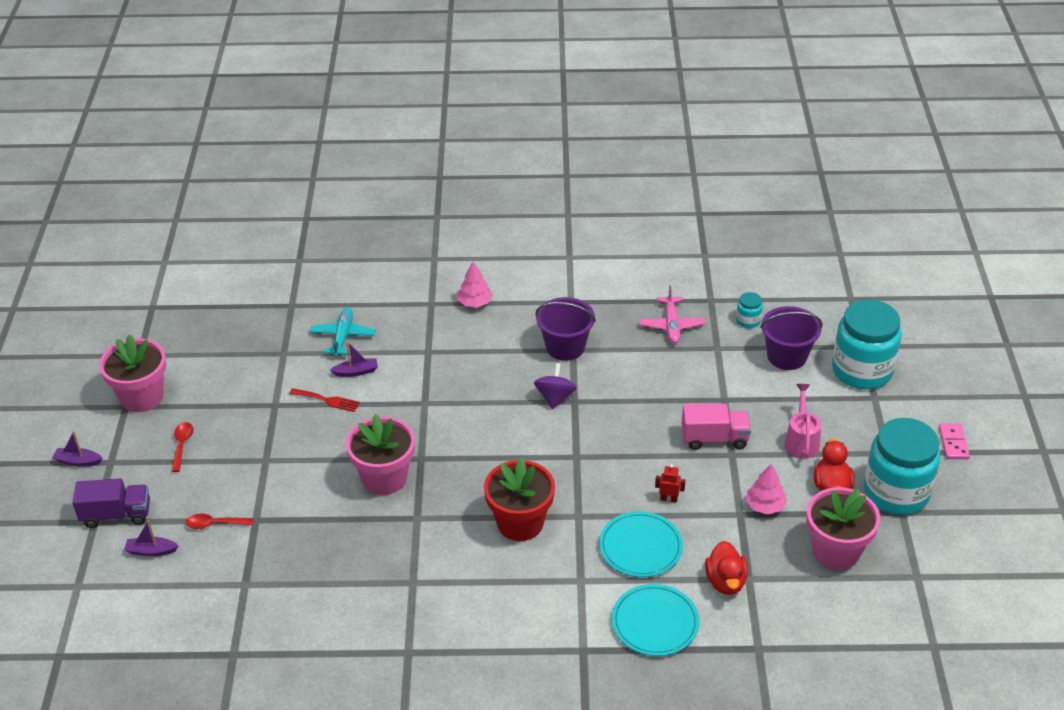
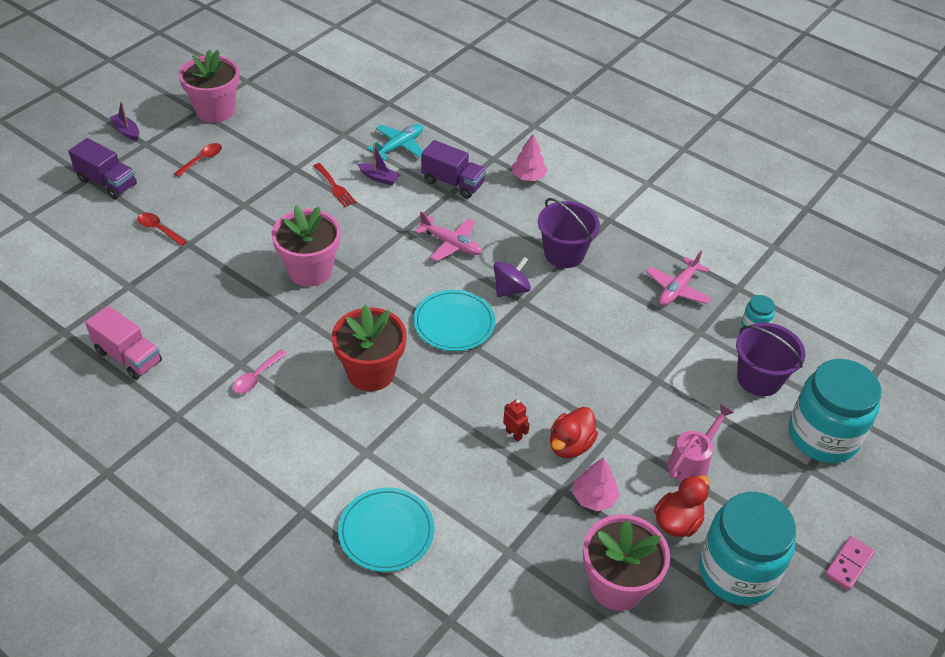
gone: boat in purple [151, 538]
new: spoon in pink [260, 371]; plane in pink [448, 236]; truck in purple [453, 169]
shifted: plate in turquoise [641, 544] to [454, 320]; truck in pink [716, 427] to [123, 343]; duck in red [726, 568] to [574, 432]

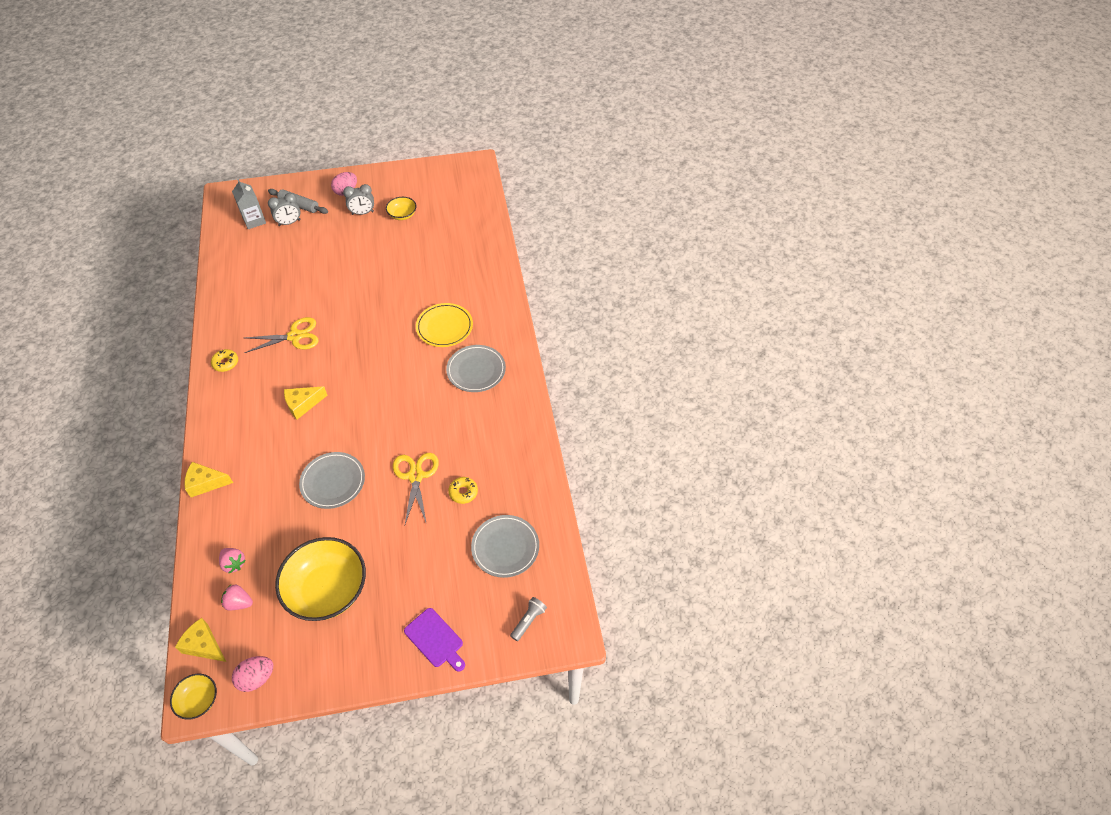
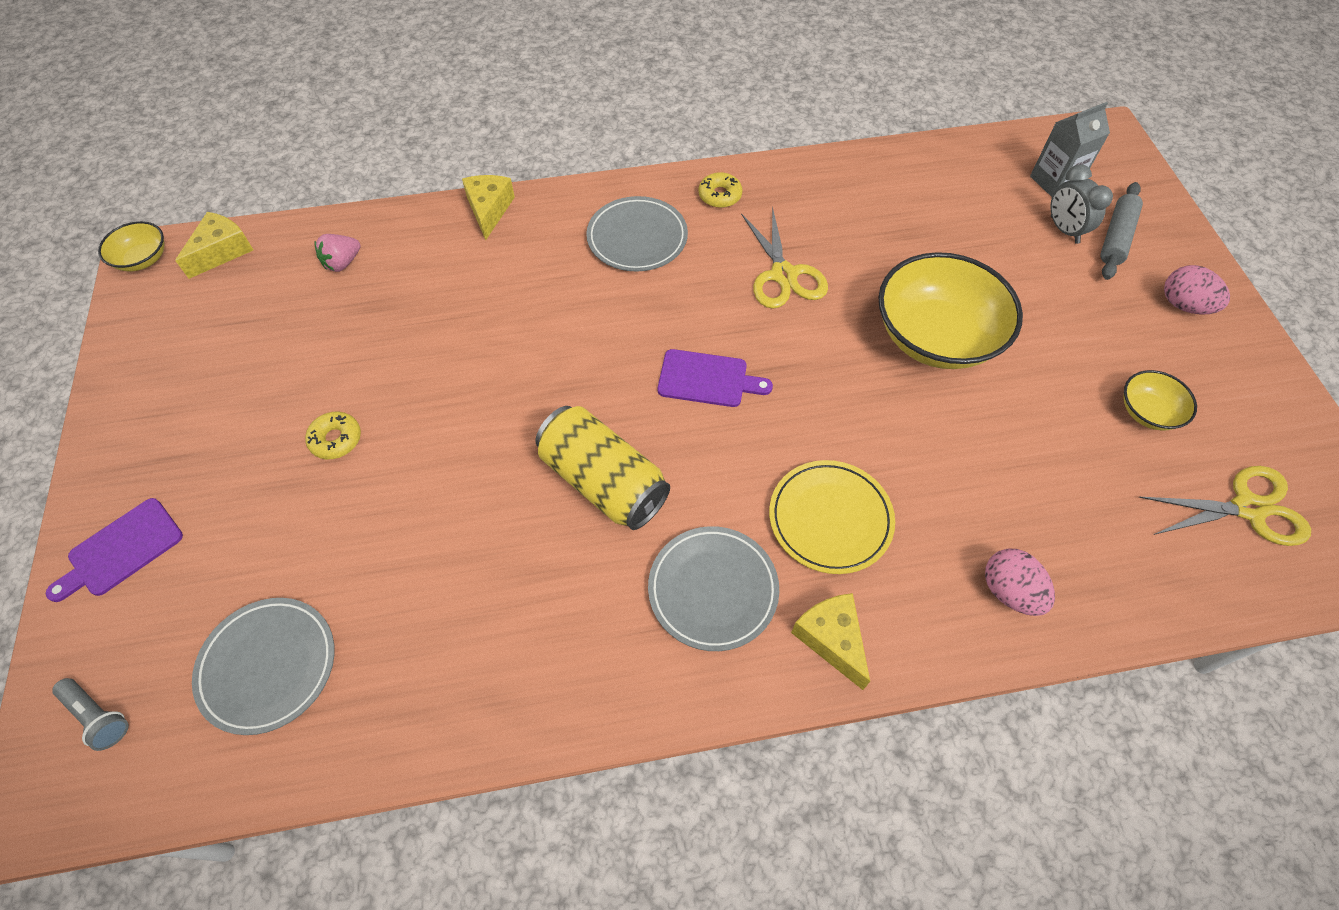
gone: strawberry in pink [237, 597]; clock in grey [358, 199]
new: can in yellow [603, 468]; cutting board in purple [715, 378]
shifted: egg in pink [252, 674] to [1020, 582]; bowl in yellow [320, 579] to [950, 310]; cheese in yellow [305, 403] to [830, 641]; plate in grey [332, 480] to [637, 233]; scissors in yellow [416, 488] to [1225, 506]; donut in yellow [463, 490] to [333, 435]

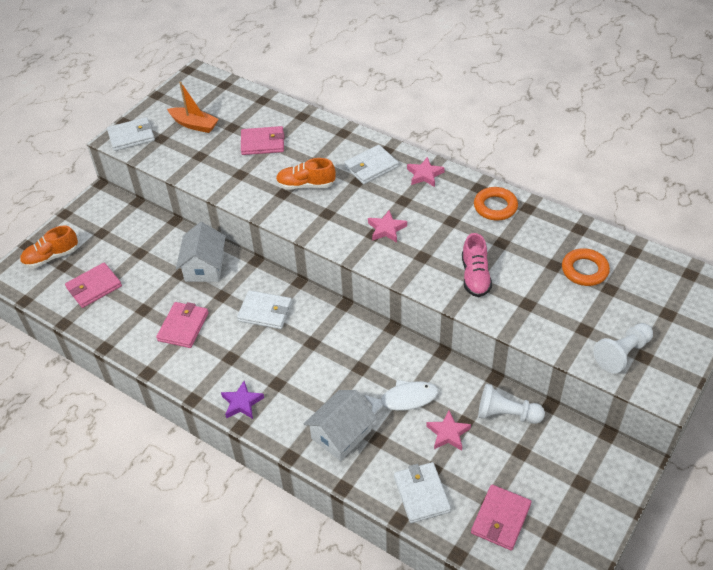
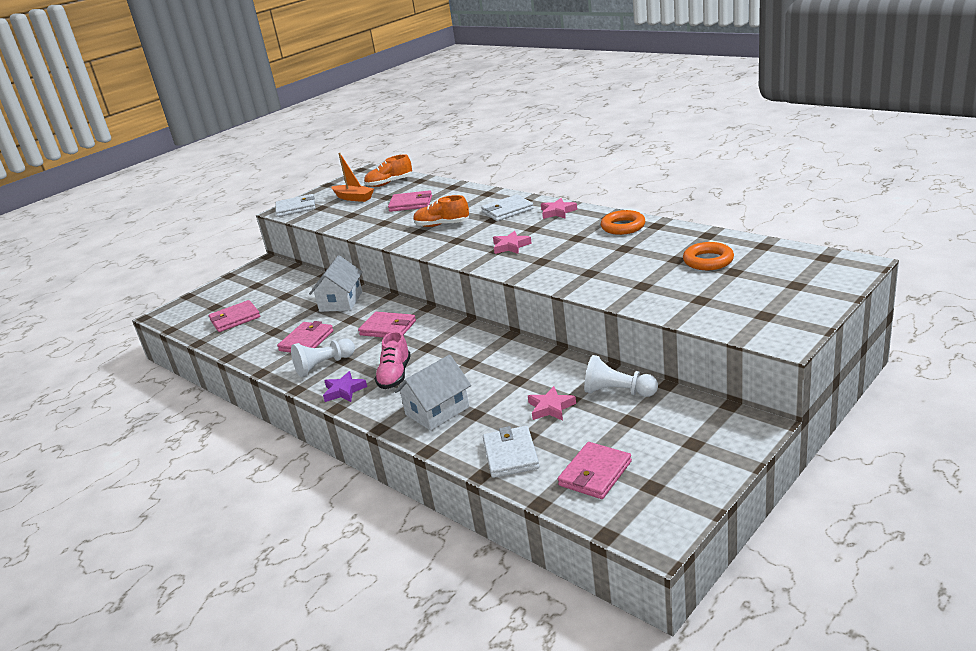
gone: fish in white [401, 397]
shifted: shoe in orange [49, 247] to [388, 170]; shoe in pink [477, 265] to [393, 360]; pawn in white [623, 348] to [323, 357]
repainted: wallet in white [264, 309] to wallet in pink [387, 325]

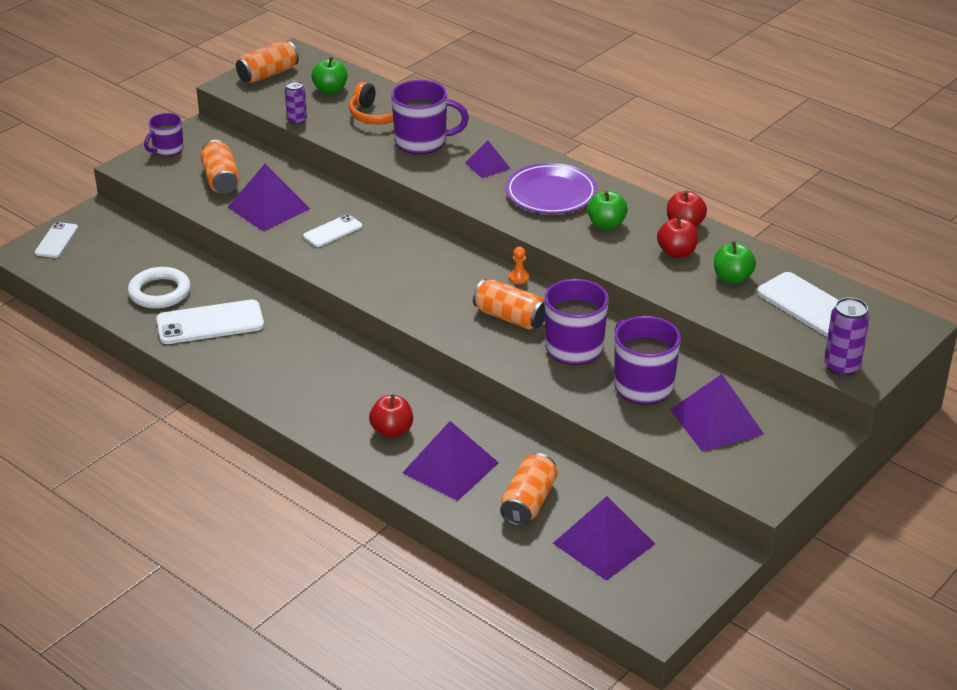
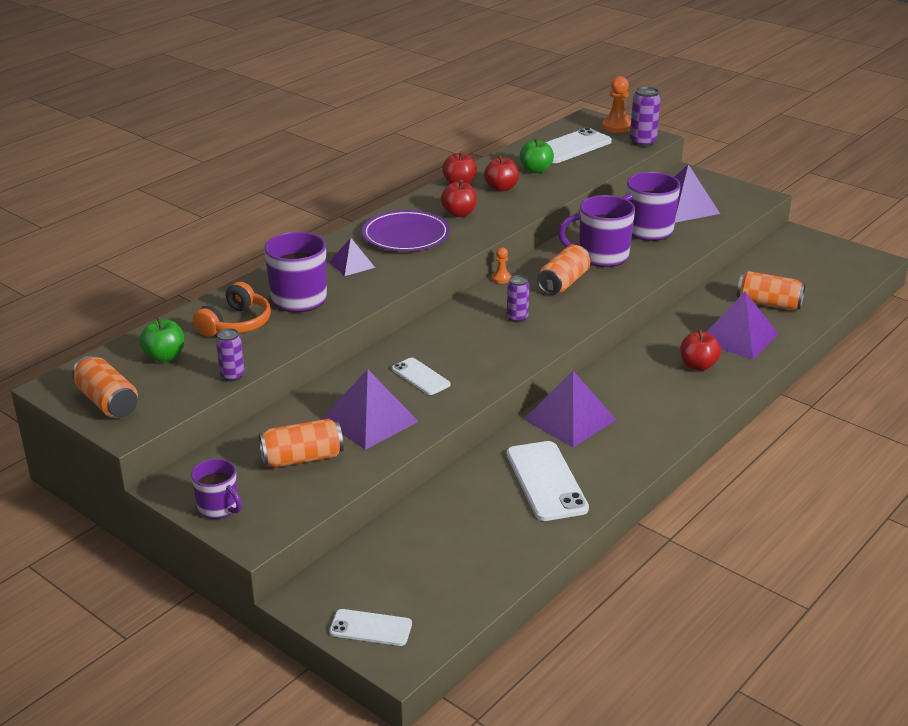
gone: ring in white [159, 288]
new: can in purple [518, 299]; pawn in orange [616, 104]
shifted: pyramid in purple [604, 538] to [570, 409]
repainted: apple in green [607, 210] to apple in red [459, 198]

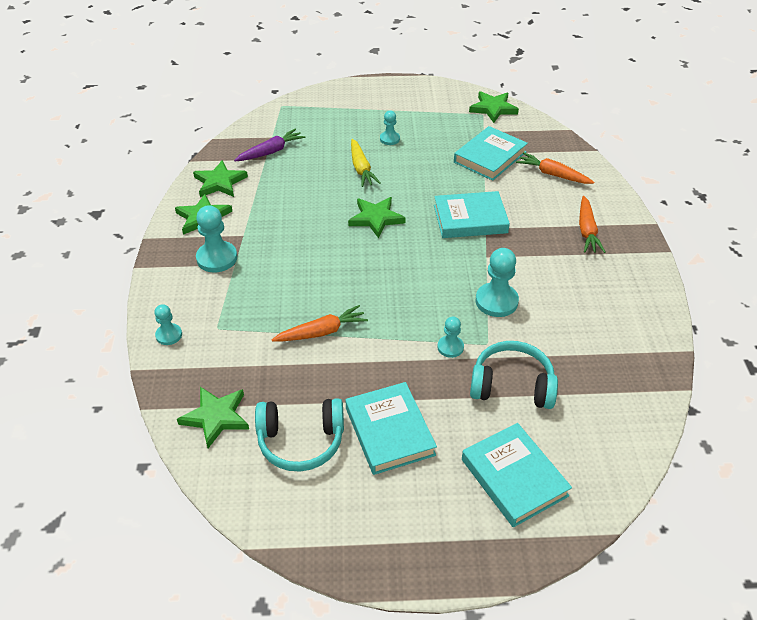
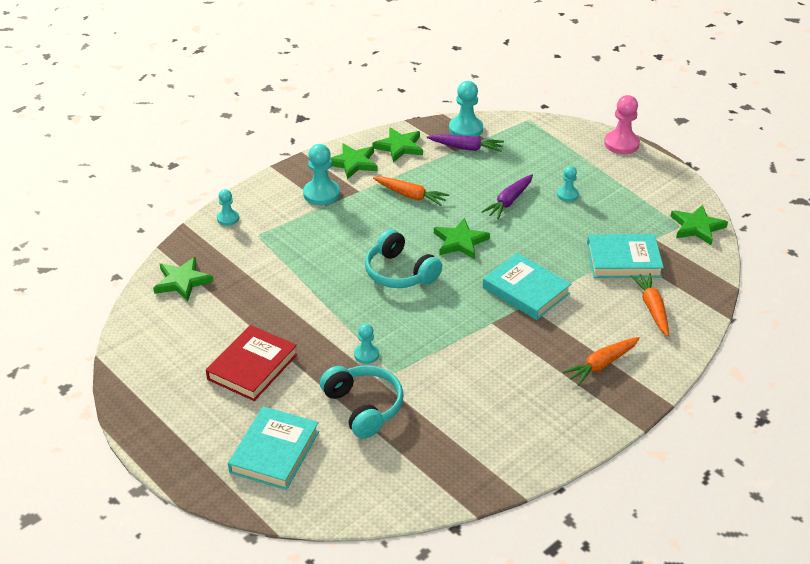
new: pawn in pink [622, 124]
shifted: headphones in turquoise [299, 435] to [403, 258]; carrot in orange [319, 323] to [411, 191]; pawn in turquoise [497, 282] to [466, 109]
repainted: book in turquoise [391, 428] to book in red [252, 363]; carrot in yellow [366, 163] to carrot in purple [507, 196]

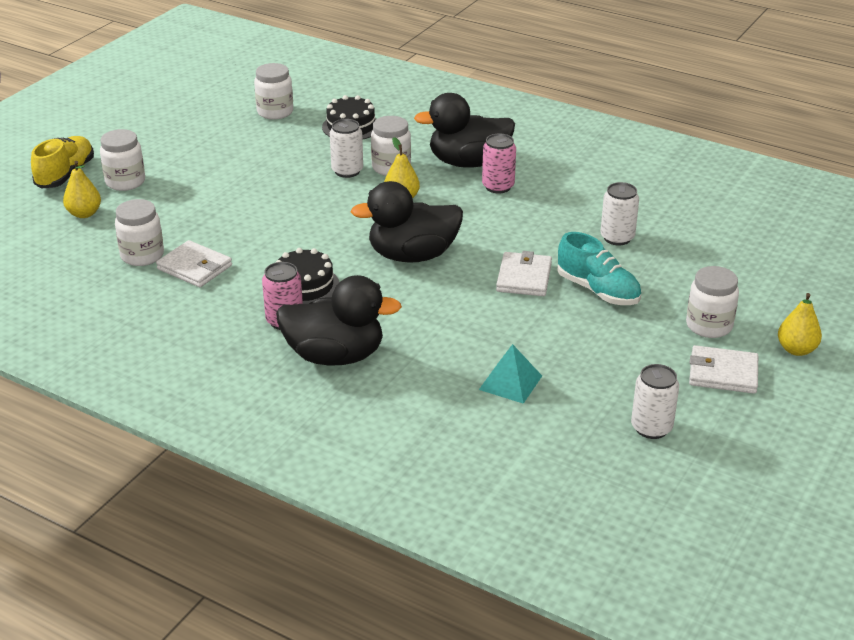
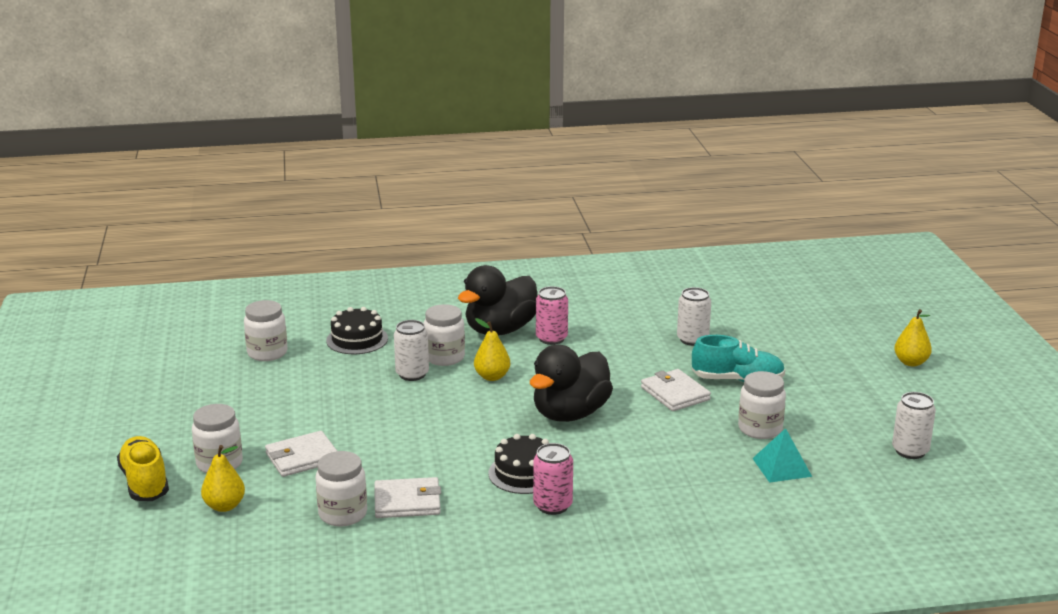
gone: duck in black [339, 320]
shifted: jar in white [712, 302] to [762, 405]; wallet in white [723, 369] to [301, 454]

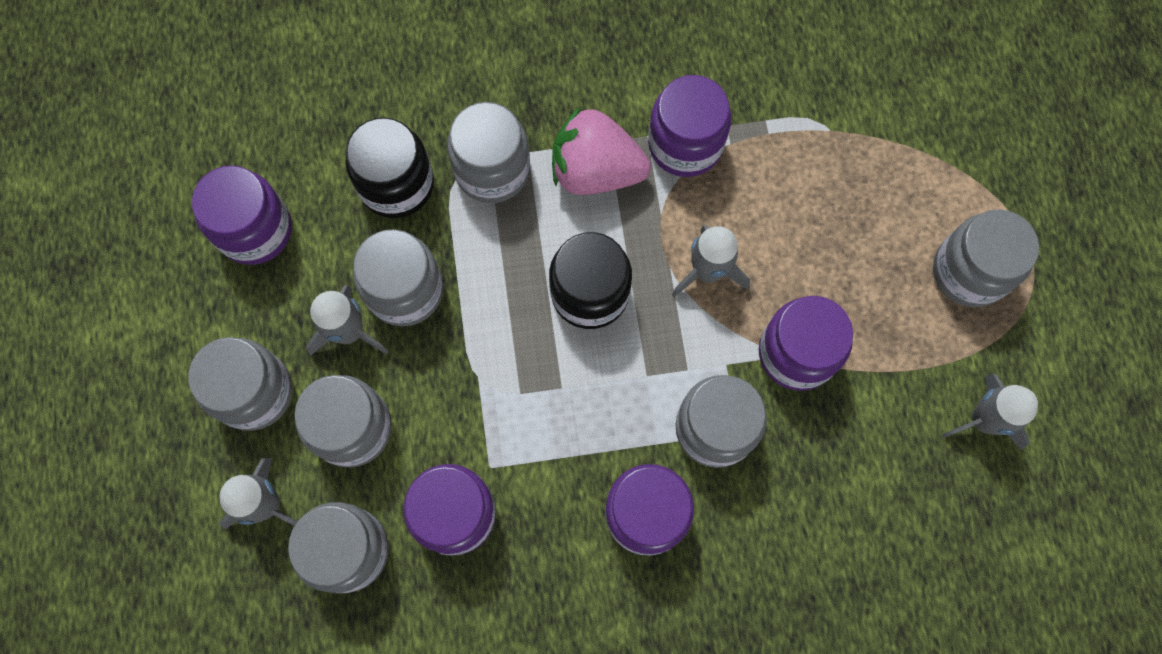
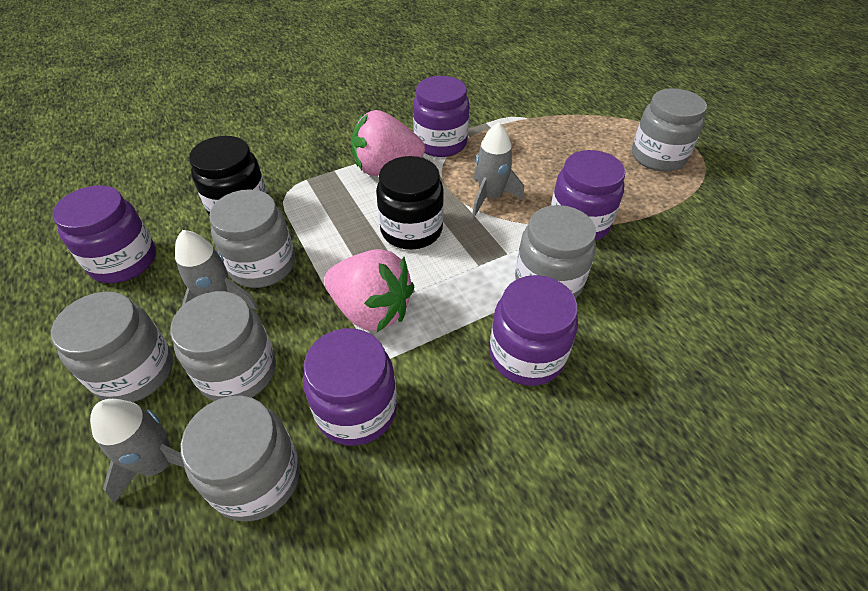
gone: jar in grey [488, 152]; rocket in grey [990, 412]
new: strawberry in pink [369, 290]

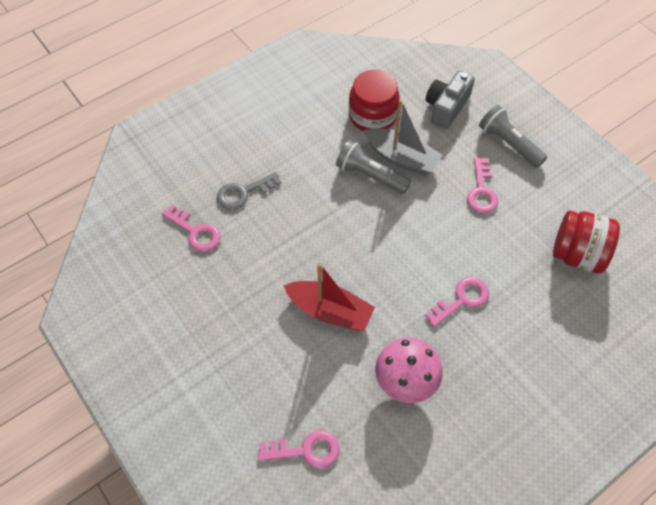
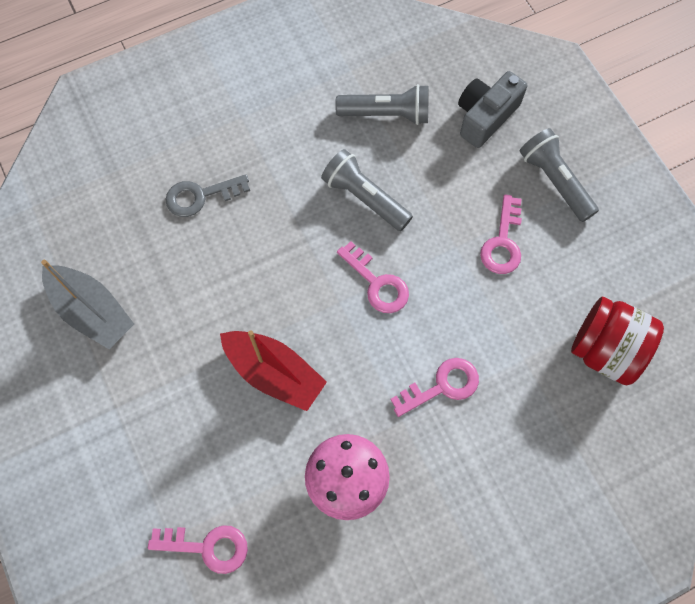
shifted: key in pink [191, 228] to [373, 277]; boat in grey [403, 137] to [87, 304]
swapped: jar in red [374, 100] to flashlight in grey [382, 104]

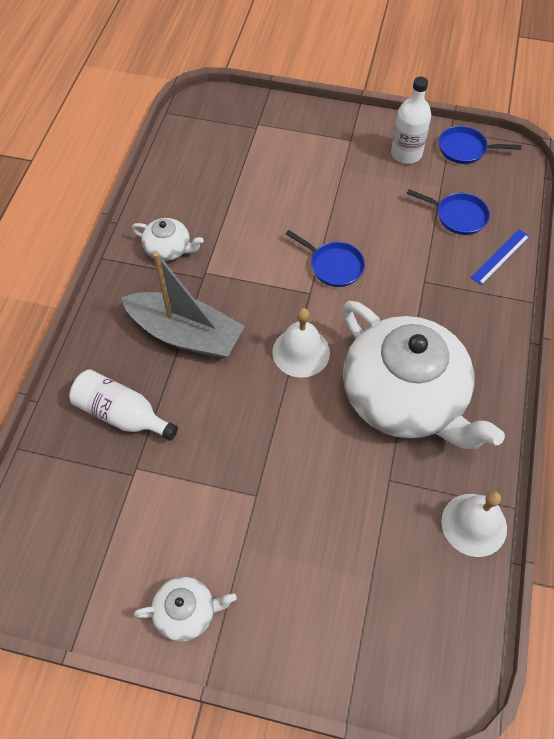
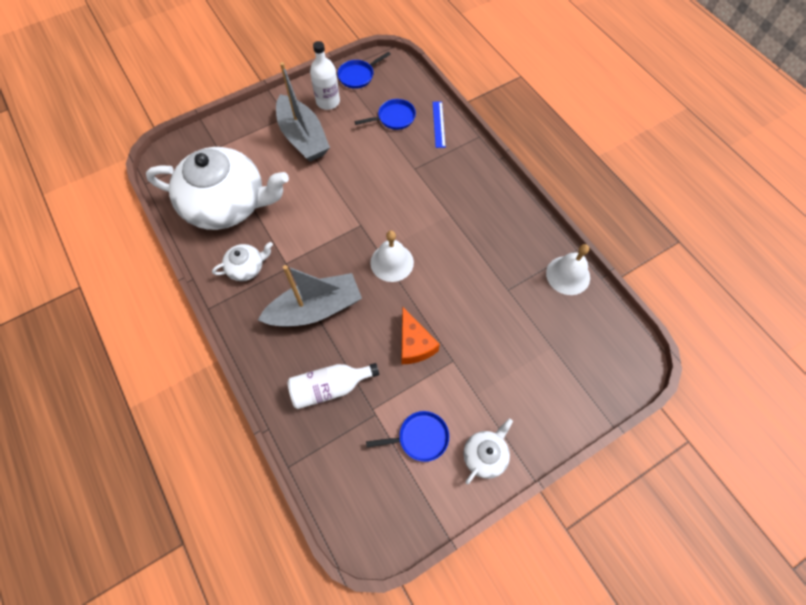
new: boat in grey [303, 112]; cheese in orange [421, 335]
shifted: pan in blue [325, 258] to [407, 436]; teapot in white [423, 375] to [217, 188]

